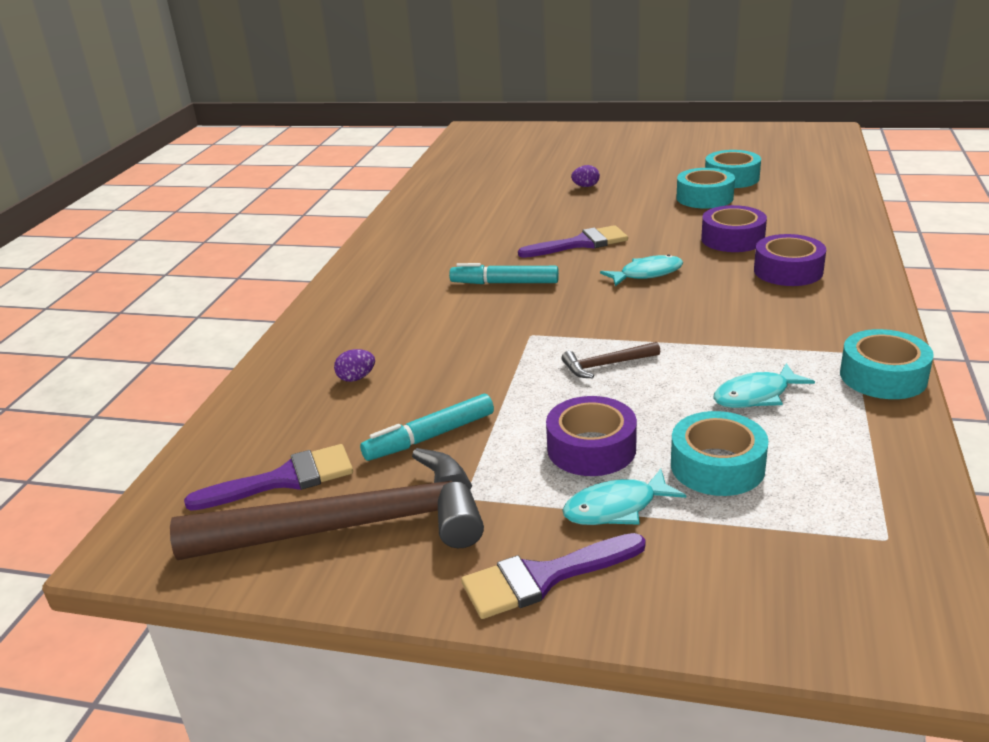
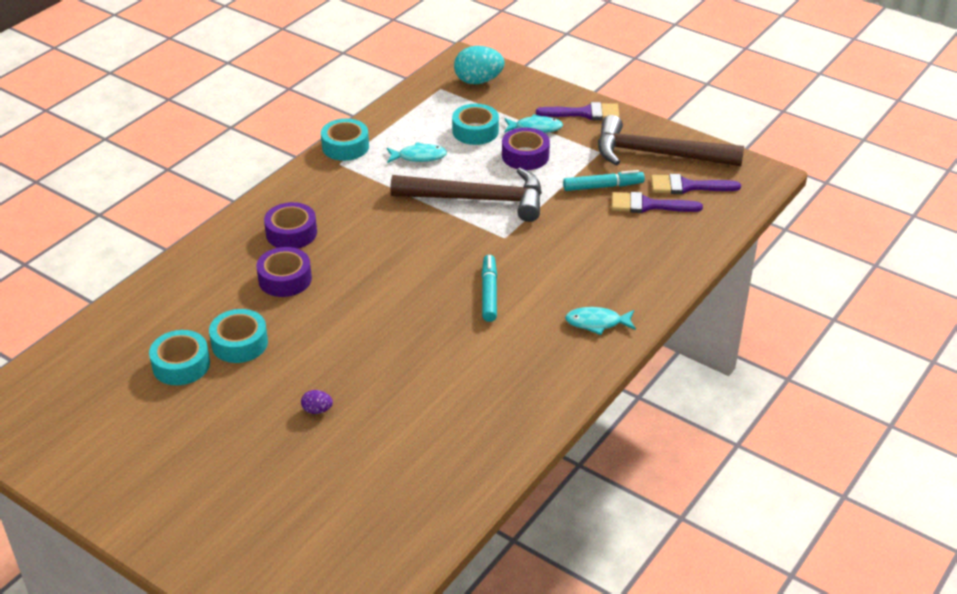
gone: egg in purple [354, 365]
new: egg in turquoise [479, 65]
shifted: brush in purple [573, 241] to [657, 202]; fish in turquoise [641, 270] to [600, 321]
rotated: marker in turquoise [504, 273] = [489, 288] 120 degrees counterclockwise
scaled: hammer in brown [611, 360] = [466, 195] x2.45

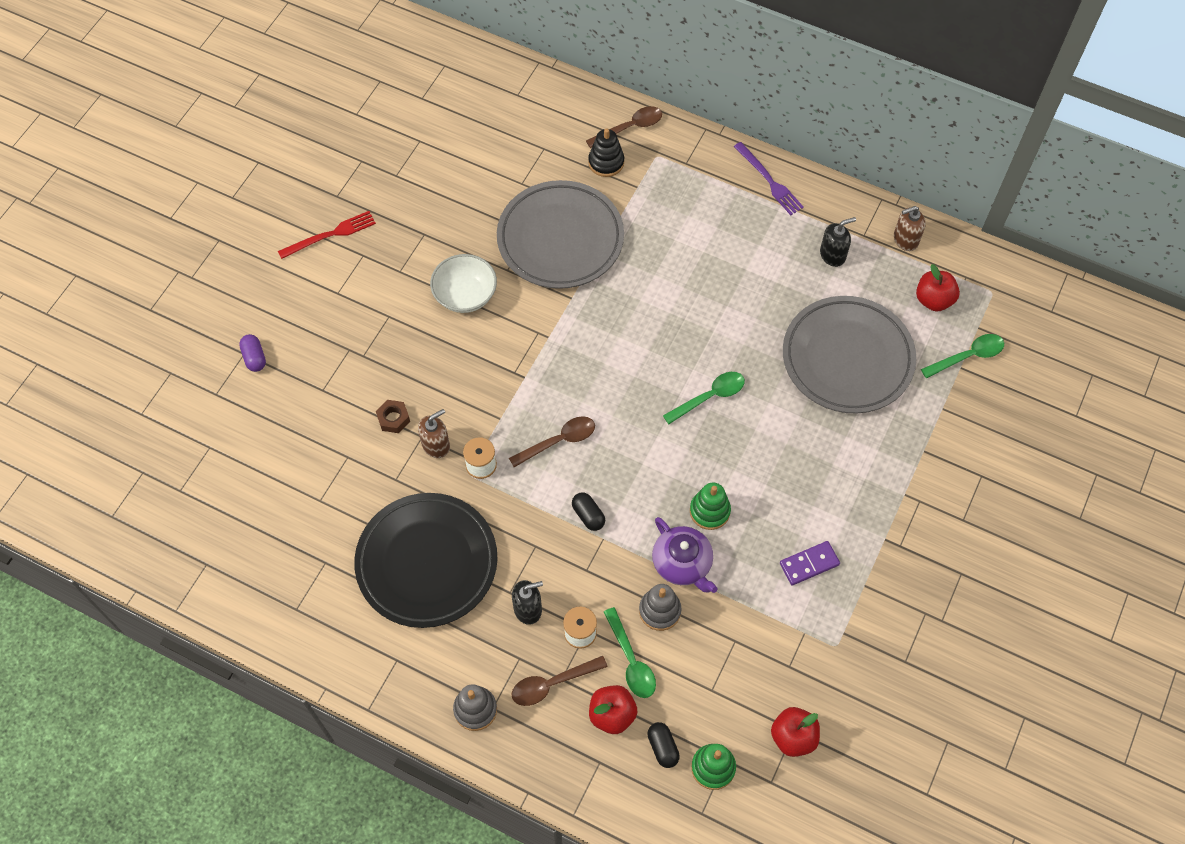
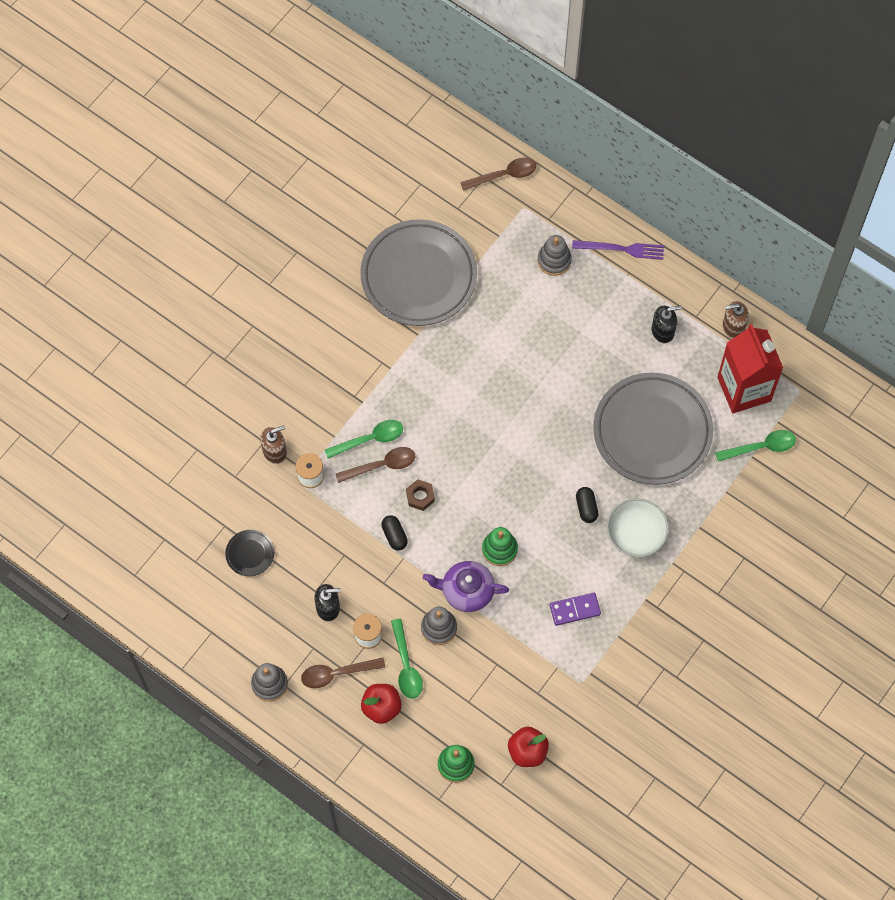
gone: capsule in purple [252, 353]; fork in red [327, 235]; stacking toy in black [606, 152]
new: stacking toy in grey [555, 255]
shifted: nut in brown [393, 416] to [420, 495]; bowl in white [463, 283] to [638, 527]; capsule in black [663, 745] to [587, 505]; spoon in green [704, 398] to [364, 439]
swapped: apple in red [938, 288] to carton in red [750, 368]
rotated: teapot in purple [685, 555] = [466, 586] 120 degrees clockwise; fork in purple [769, 178] = [618, 250] 60 degrees counterclockwise
scaled: plate in black [425, 560] = [249, 553] x0.40

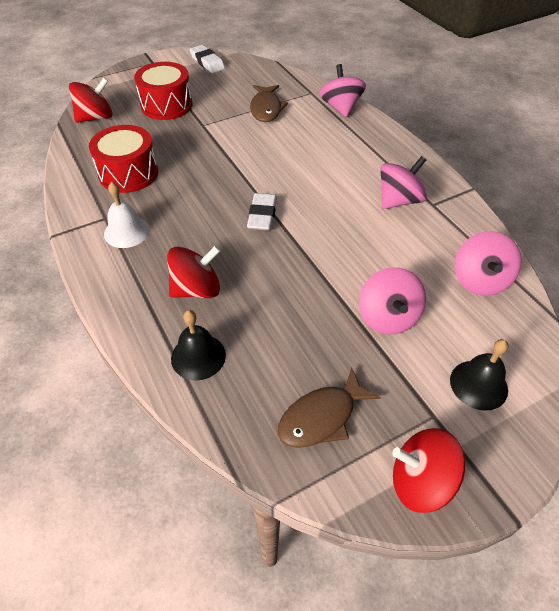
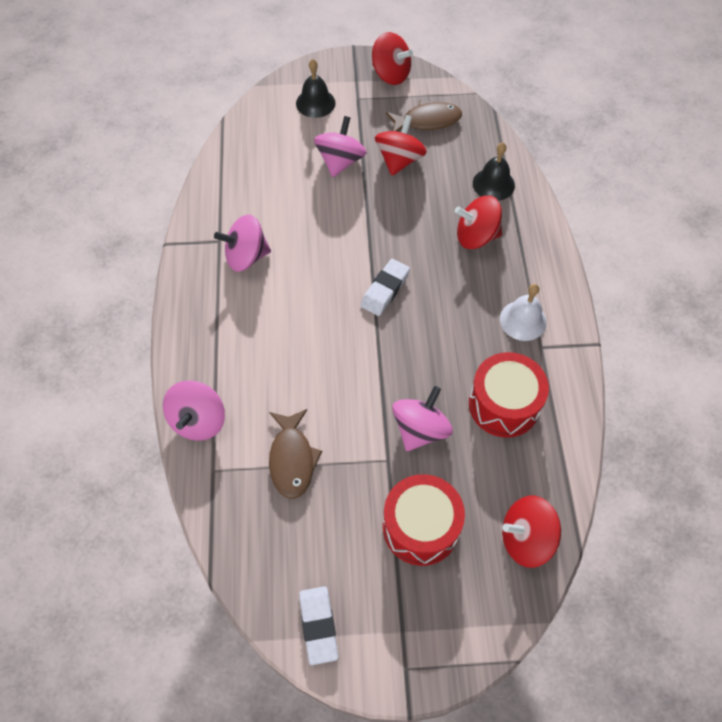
new: spinning top in red [401, 145]
shifted: spinning top in pink [488, 263] to [422, 418]
rotated: fish in brown [269, 103] = [296, 454] 150 degrees clockwise

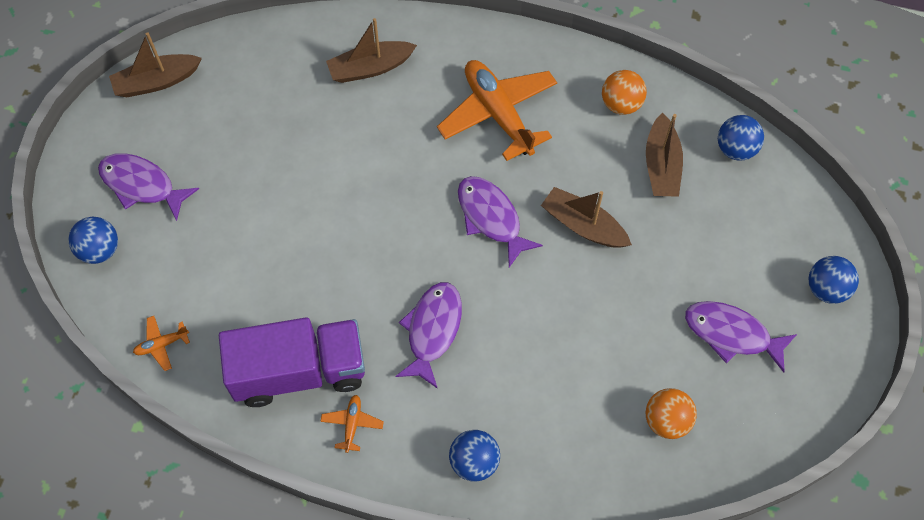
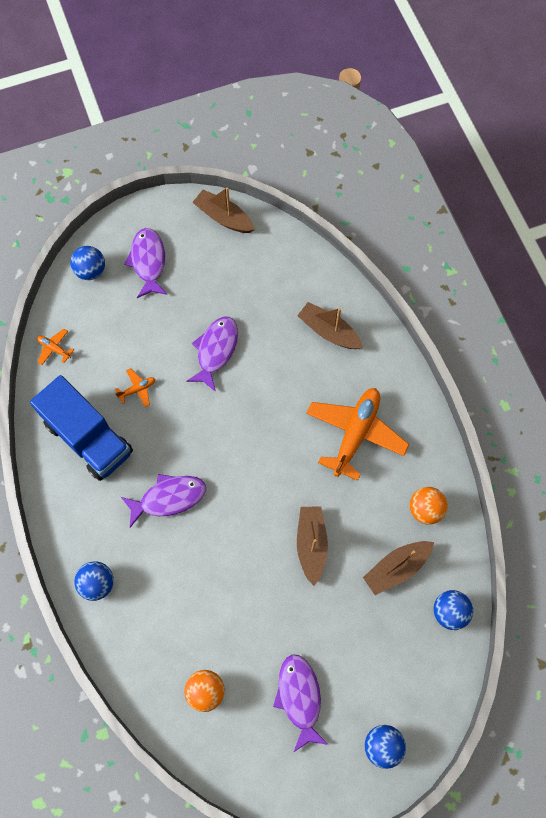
shifted: plane in orange [352, 424] to [135, 387]; fish in purple [500, 221] to [212, 354]
repainted: truck in purple [292, 362] to truck in blue [81, 428]

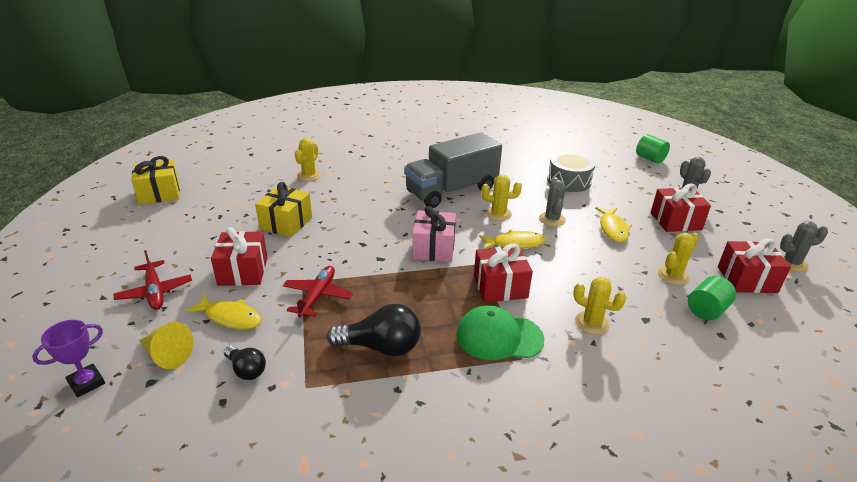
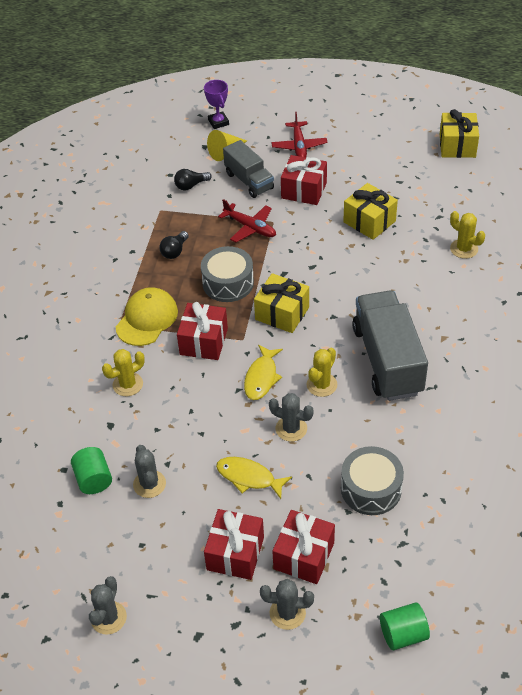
new: drum in grey [227, 274]
shifted: gift in red [754, 266] to [303, 547]
swapped: fish in yellow [223, 311] to truck in grey [248, 169]
repainted: gift in pink [434, 234] to gift in yellow [281, 303]; cap in green [500, 332] to cap in yellow [147, 316]; cactus in yellow [678, 258] to cactus in grey [149, 471]
rotated: plane in red [152, 280] = [299, 135] 90 degrees counterclockwise
scaled: light bulb in black [374, 330] = [174, 245] x0.58

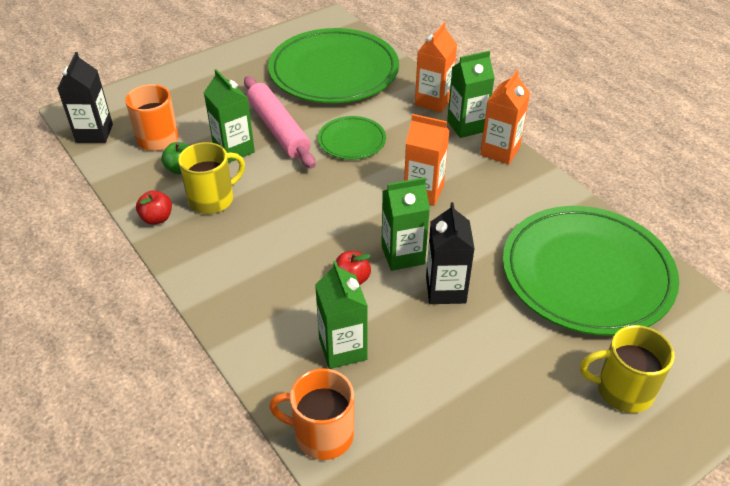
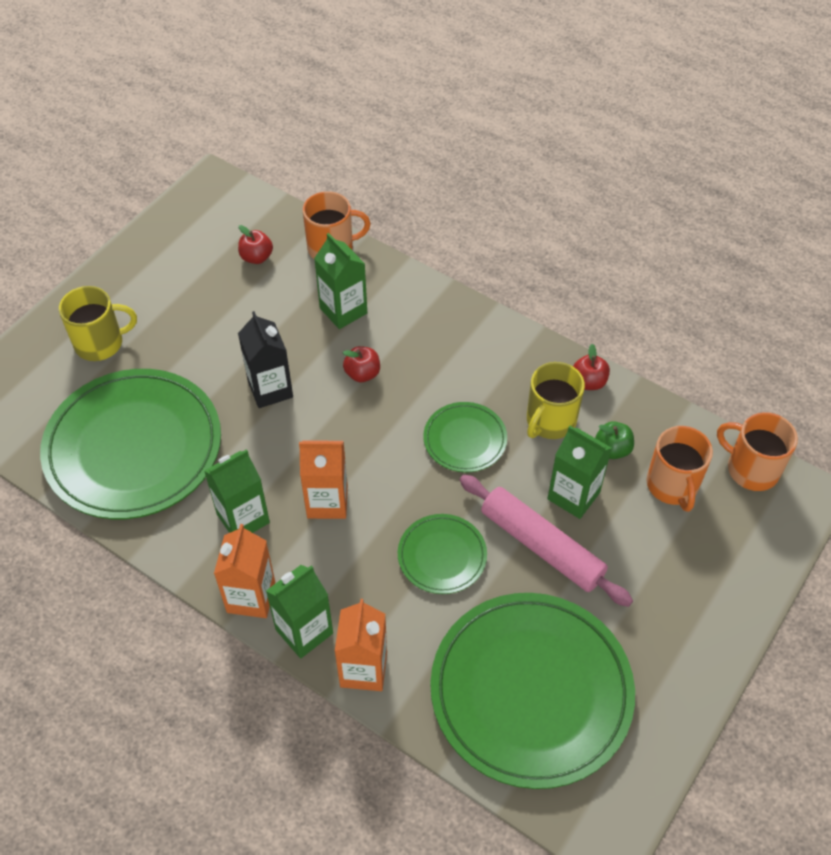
new: apple in red [255, 244]; plate in green [465, 437]
shifted: carton in green [405, 224] to [237, 491]
swapped: carton in black [85, 97] to mug in orange [757, 451]

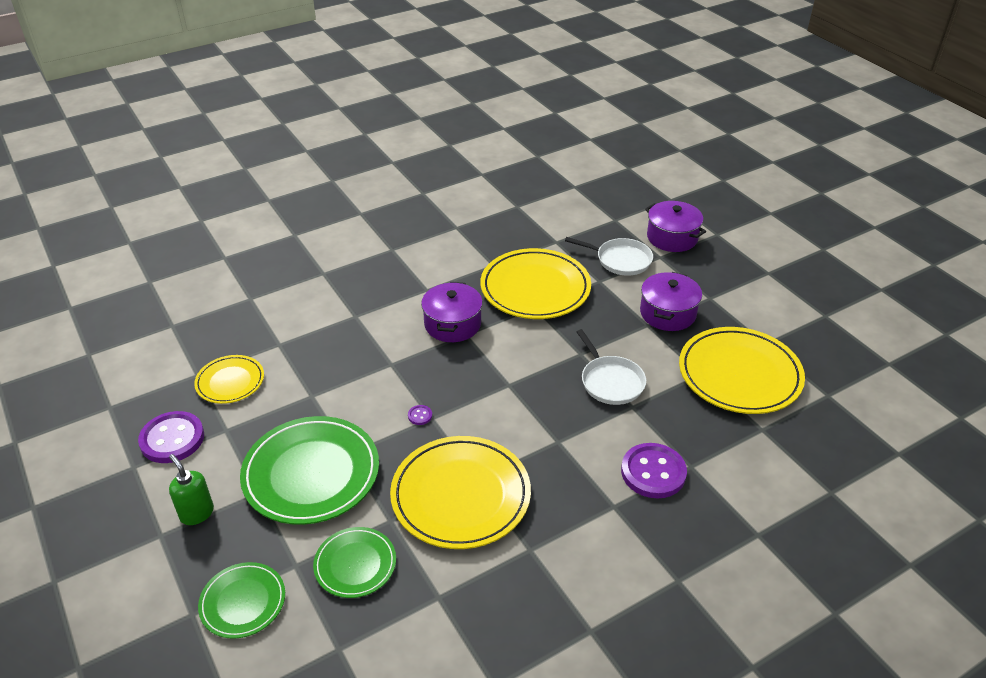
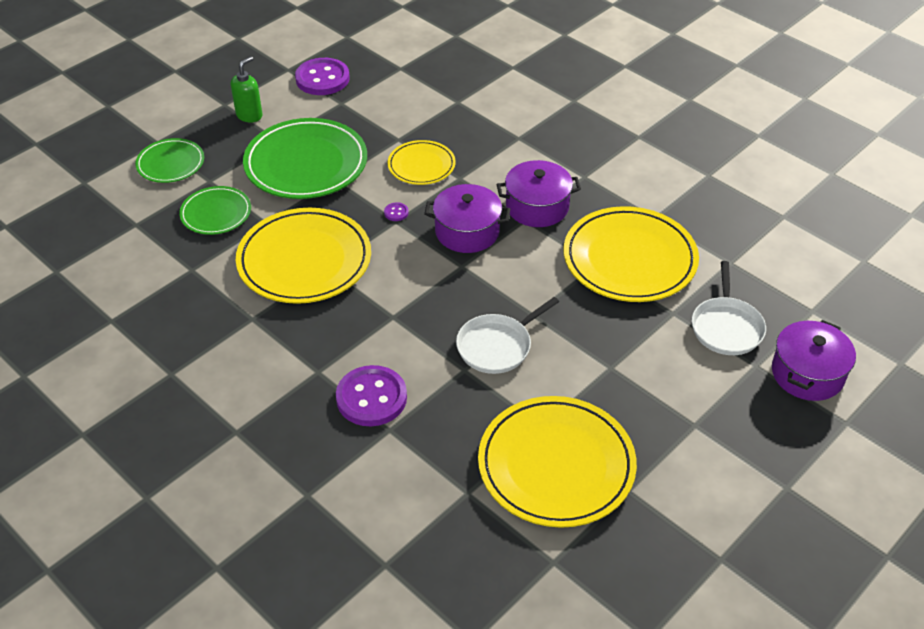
shifted: plate in yellow [229, 379] to [422, 162]; pot in purple [671, 301] to [467, 218]

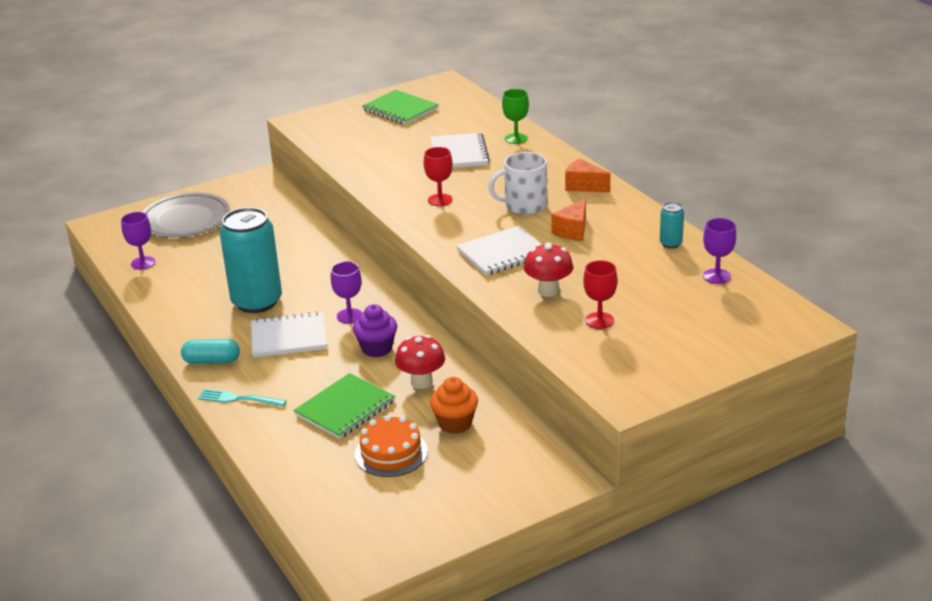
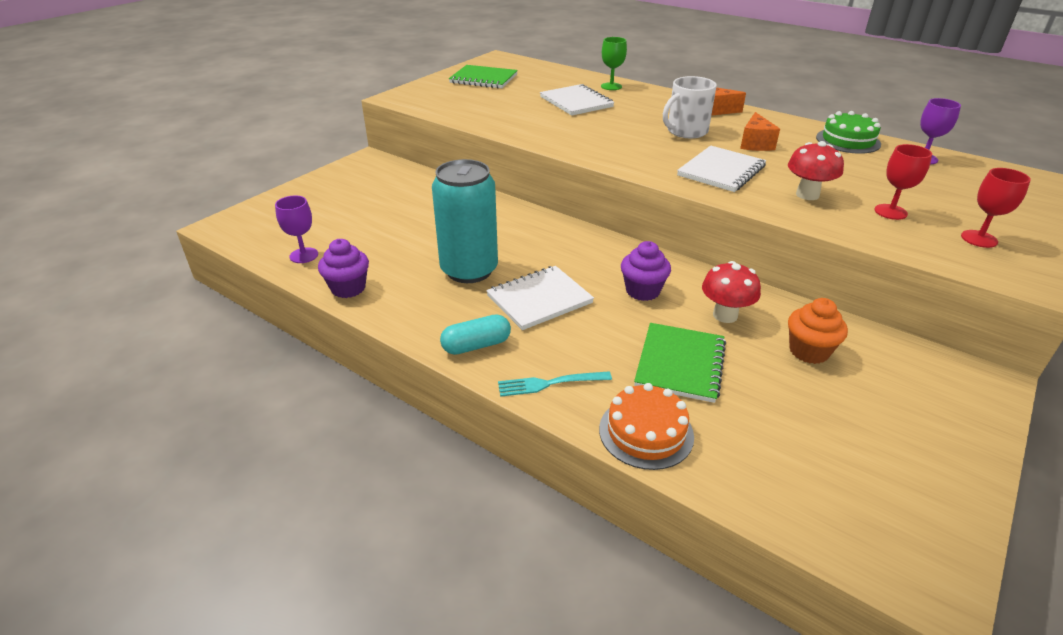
gone: plate in grey [186, 215]; goblet in purple [346, 292]
new: cupcake in purple [343, 268]
shifted: cake in orange [391, 446] to [646, 426]; goblet in red [438, 176] to [996, 208]
swapped: can in turquoise [672, 225] to cake in green [848, 132]

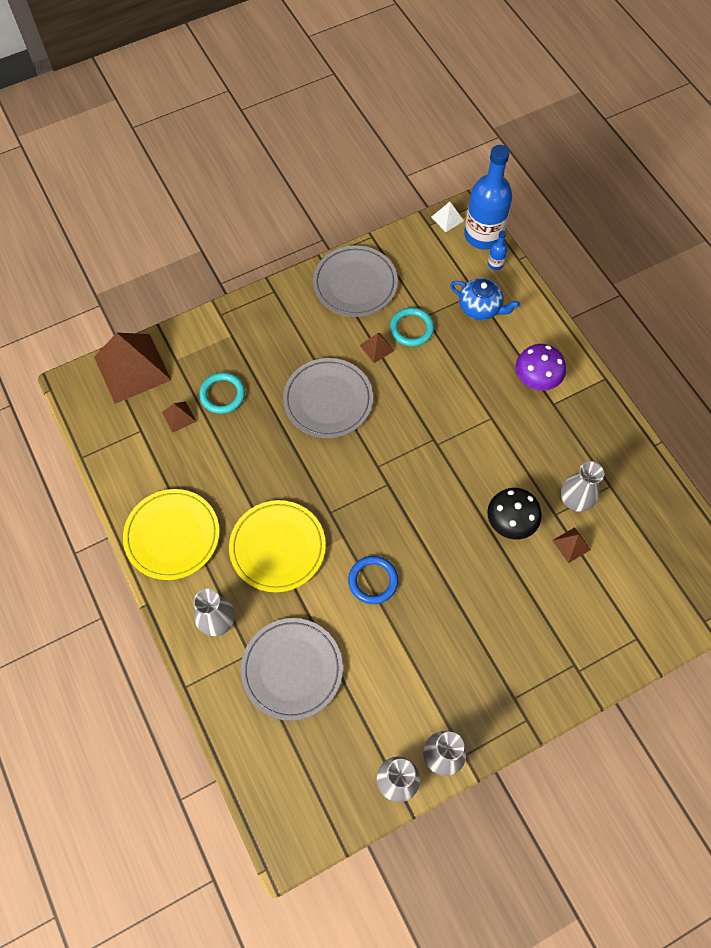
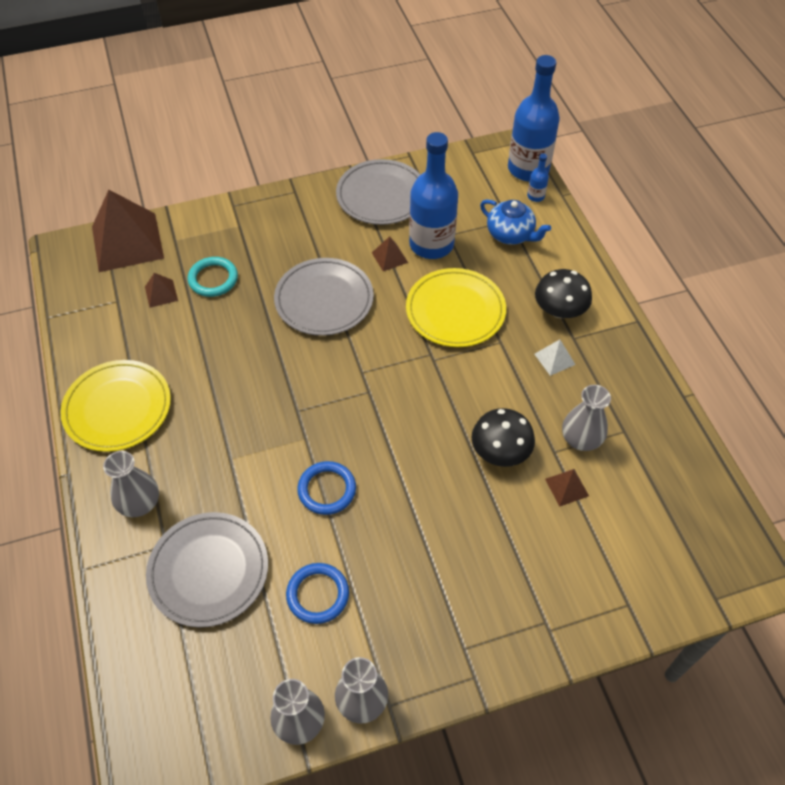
new: ring in blue [317, 593]
shifted: plate in yellow [277, 546] to [456, 307]; pyramid in white [447, 217] to [555, 358]
swapped: ring in turquoise [412, 327] to bottle in blue [433, 195]
repainted: mushroom in purple [541, 367] to mushroom in black [563, 293]

